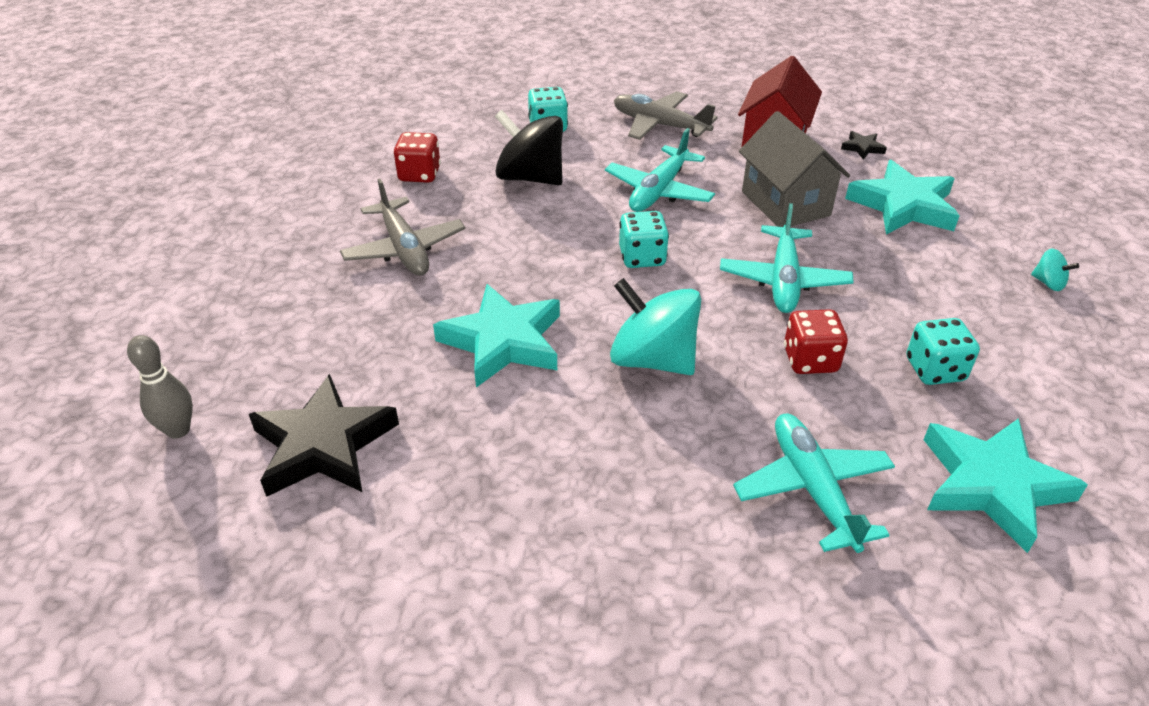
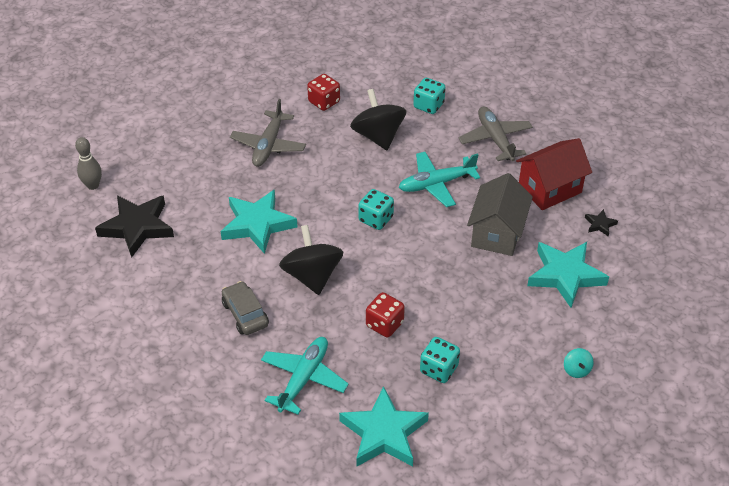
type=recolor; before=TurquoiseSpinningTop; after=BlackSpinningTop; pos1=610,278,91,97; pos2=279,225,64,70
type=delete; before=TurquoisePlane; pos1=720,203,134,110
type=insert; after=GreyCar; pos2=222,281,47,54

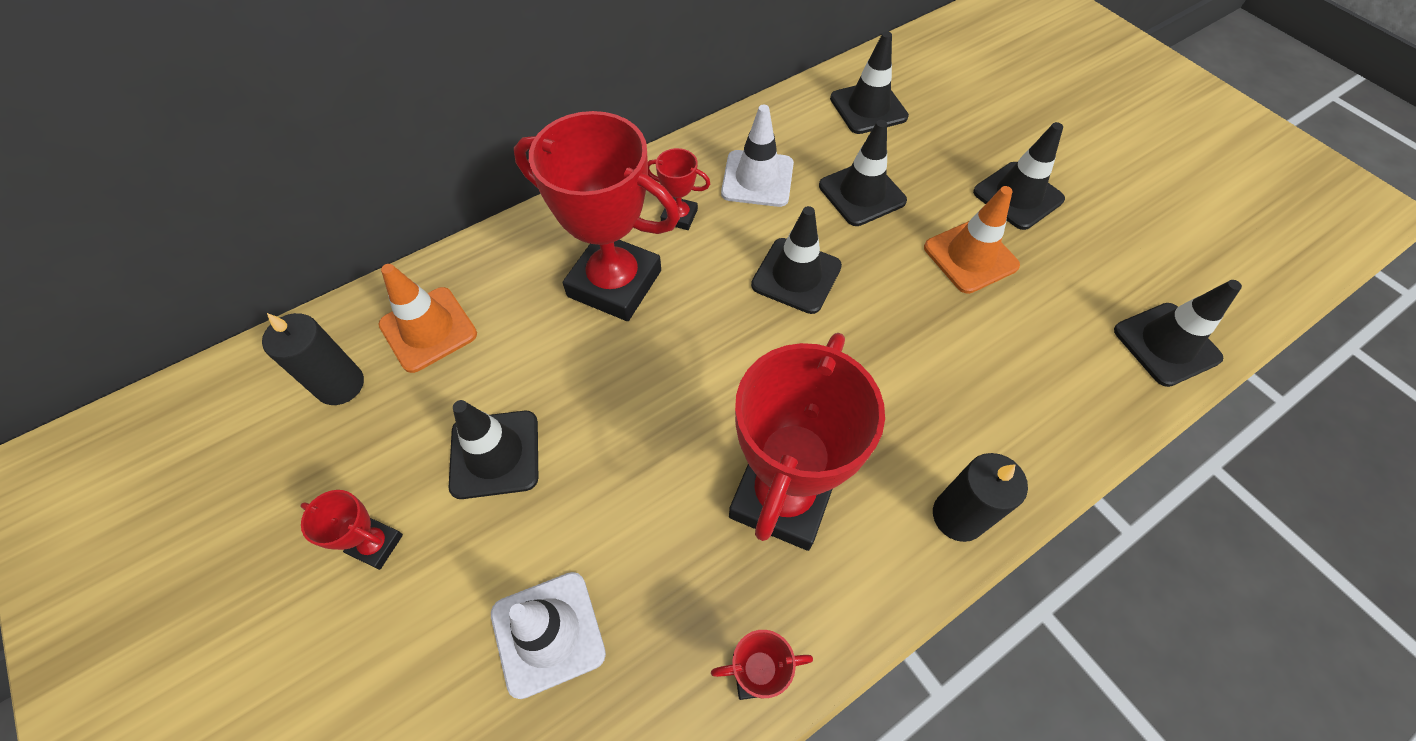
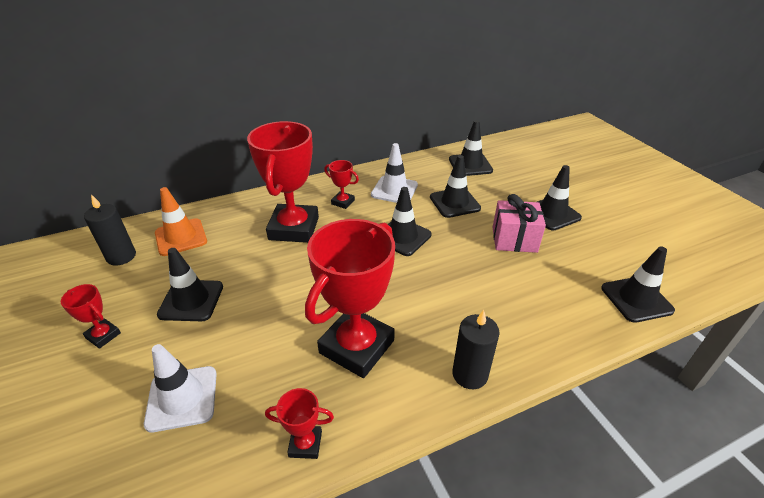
type=rotate; before=RedTrophy; pos1=514,111,166,210; pos2=247,121,72,122; turn=60
type=replace; before=OrangeTrafficCone; after=PinkGift; pos1=924,186,96,108; pos2=493,194,53,59

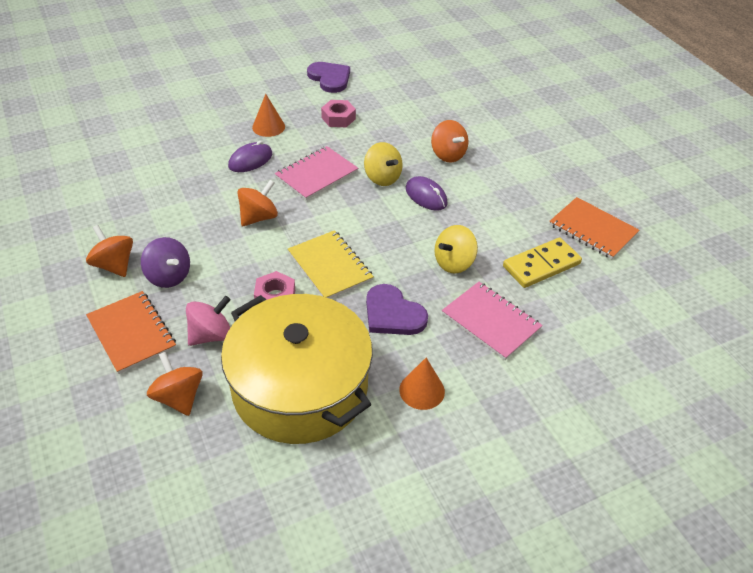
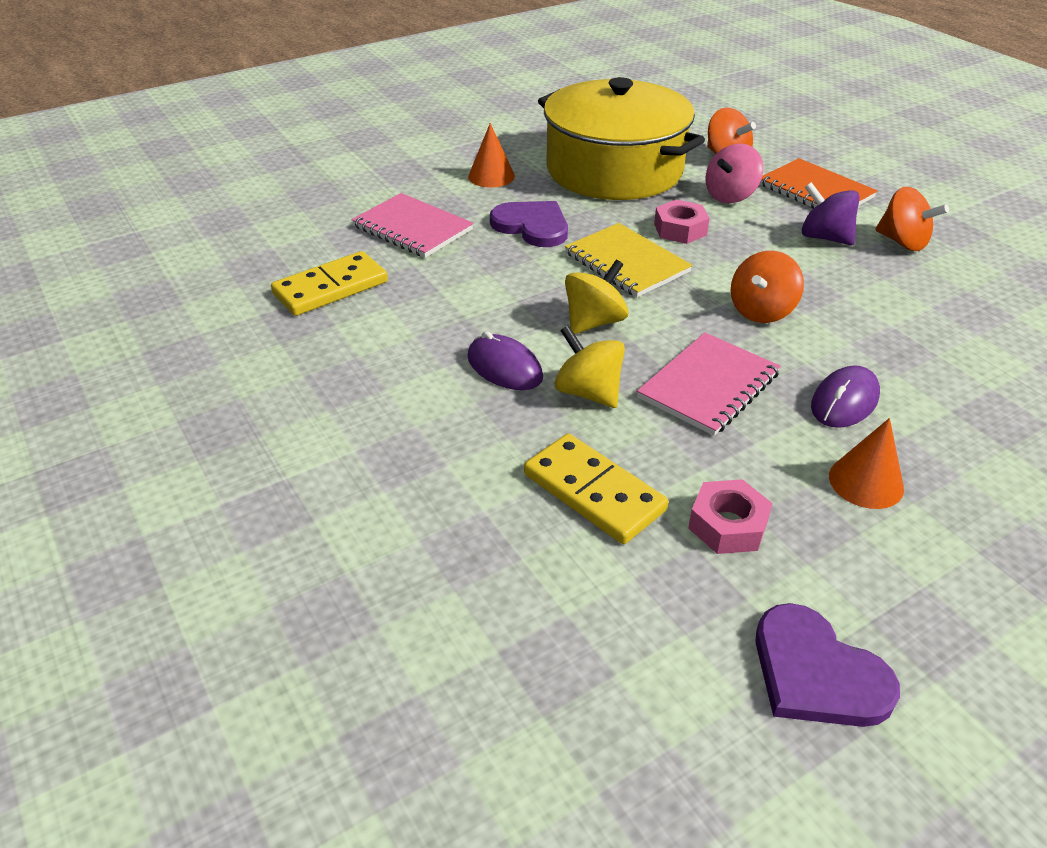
type=delete; before=OrangeSpinningTop; pos1=431,120,37,42
type=move; before=YellowSpinningTop; pos1=435,225,43,48; pos2=565,260,64,74
type=delete; before=OrangeNotebook; pos1=549,197,90,62
type=insert; after=YellowDomino; pos2=524,434,144,110

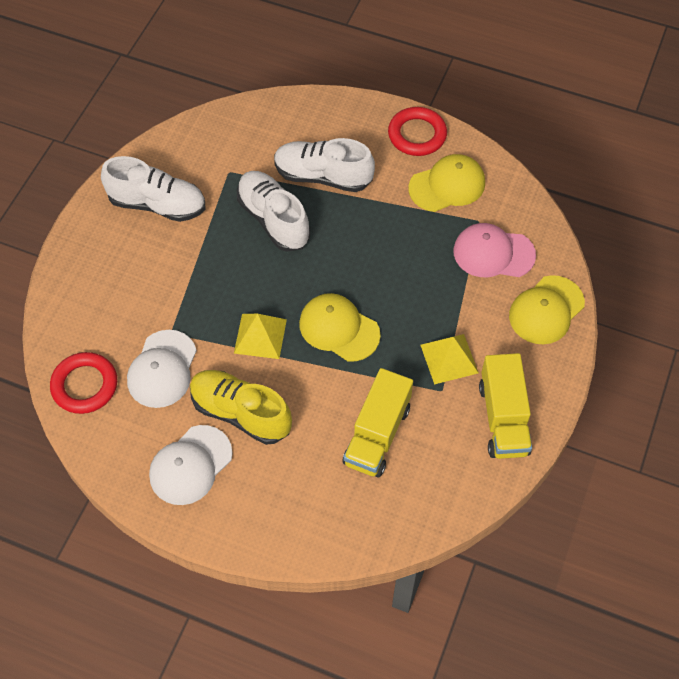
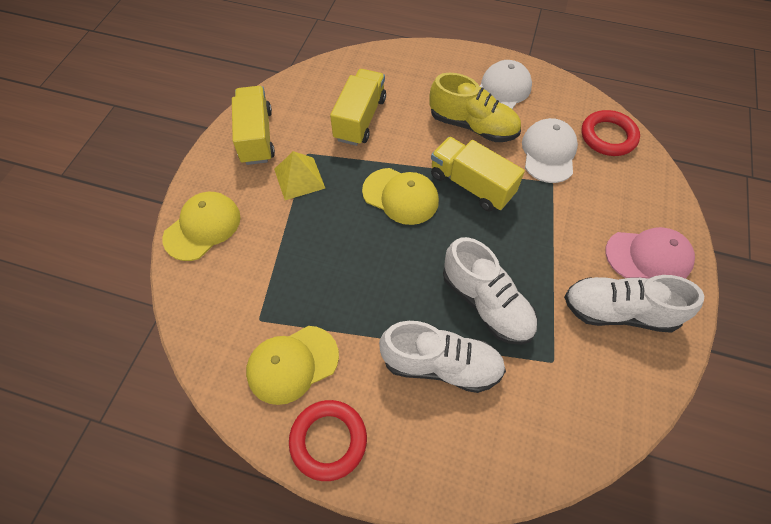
type=replace; before=YellowPyramid; after=YellowTruck; pos1=234,314,53,45; pos2=431,137,94,75
type=move; before=PinkCap; pos1=453,223,83,54; pos2=605,227,90,52

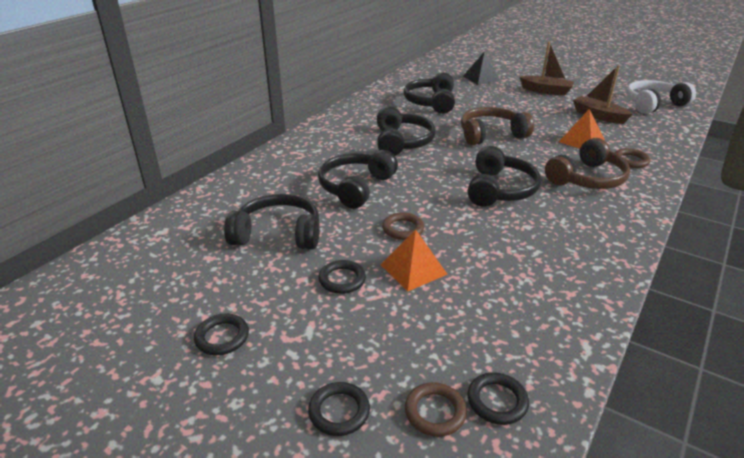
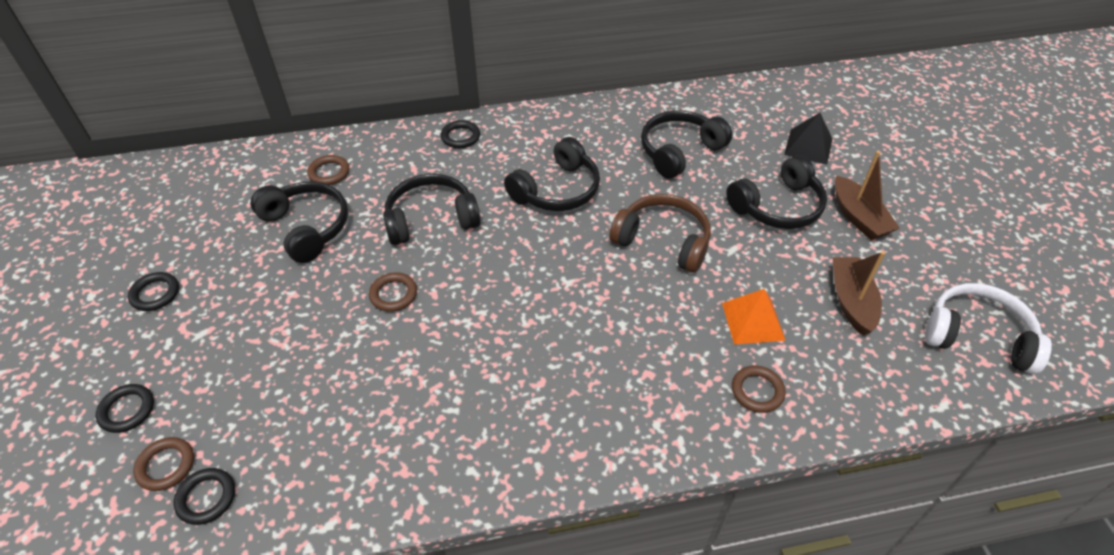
type=move; before=BlackRing; pos1=318,260,48,34; pos2=441,120,39,28
type=delete; before=OrangePyramid; pos1=380,230,67,62
type=move; before=BlackHeadphones; pos1=468,146,73,61; pos2=726,155,101,74
type=delete; before=BrownHeadphones; pos1=545,138,85,51
type=insert; after=BrownRing; pos2=307,155,42,30

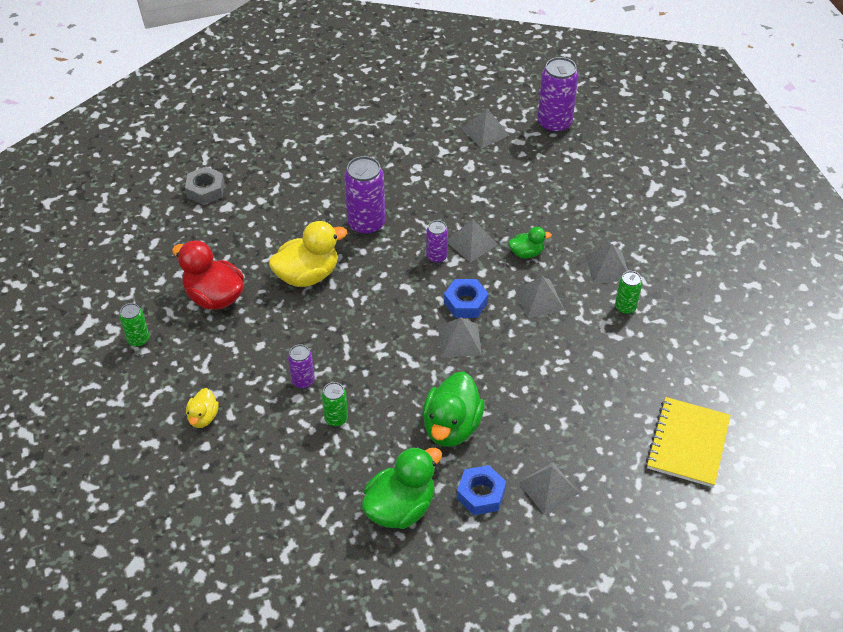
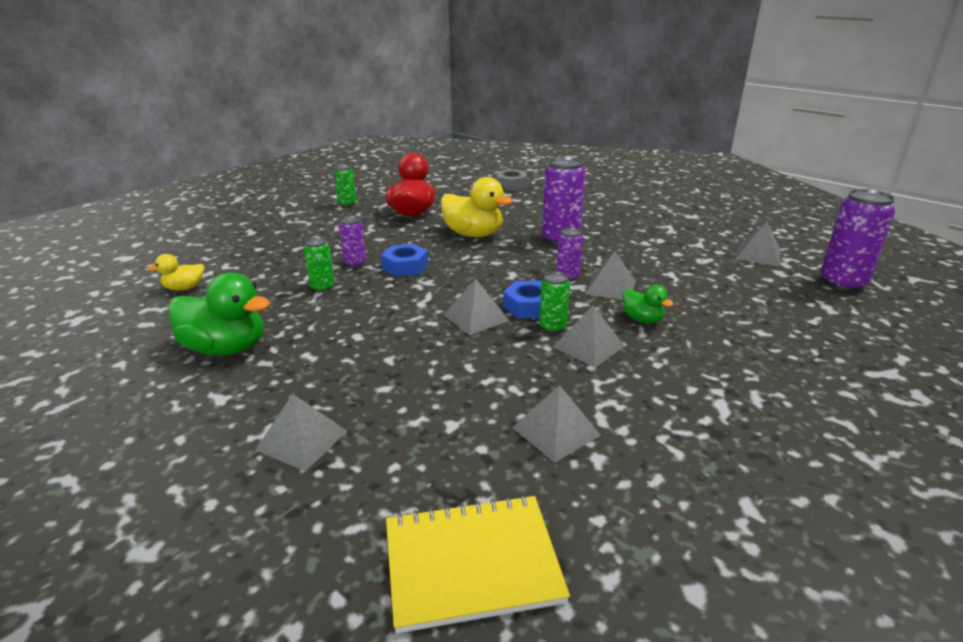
type=move; before=YellowDuck; pos1=186,388,33,40; pos2=147,254,58,37
type=delete; before=GreenDuck; pos1=422,372,63,75
type=move; before=BlueNut; pos1=457,465,49,50; pos2=381,244,48,33
type=move; before=GreyPyramid; pos1=585,244,43,40; pos2=512,385,89,78
type=move; before=GreenCan; pos1=615,271,27,43; pos2=539,272,31,61

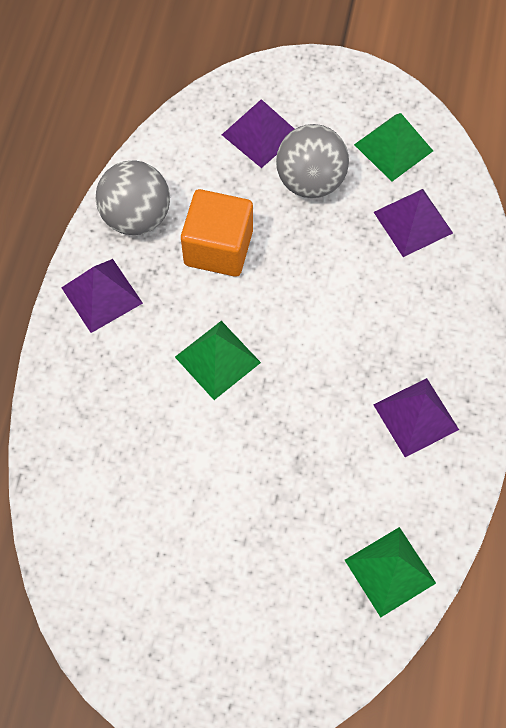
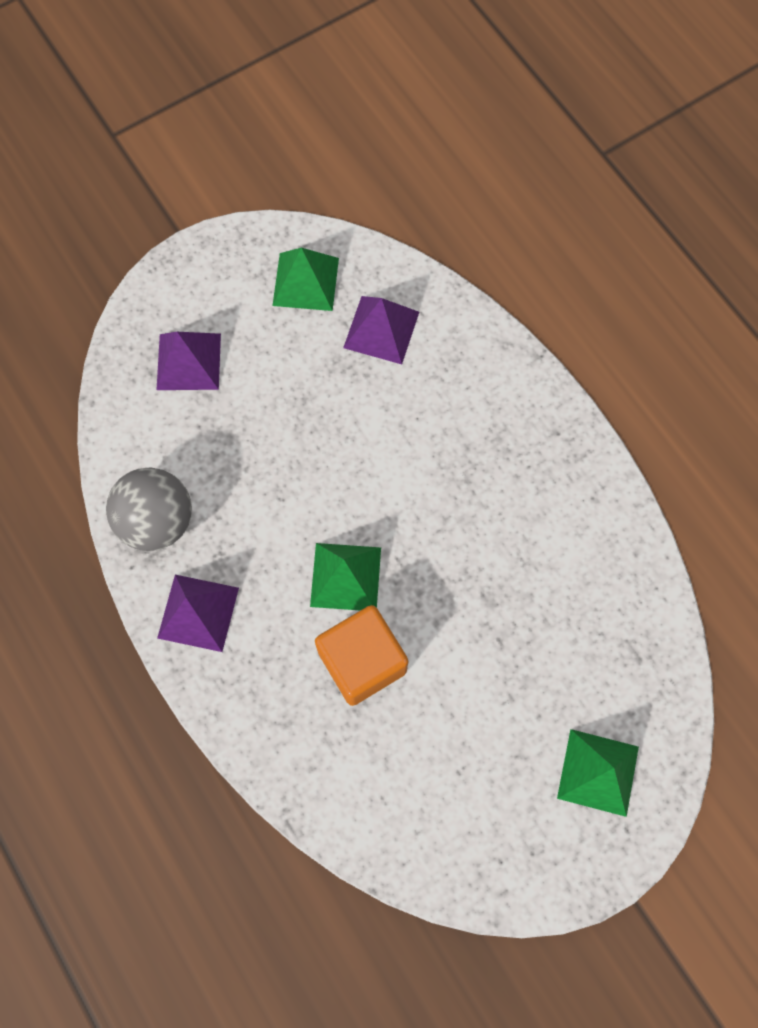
type=move; before=OrangeCube; pos1=181,189,72,88; pos2=315,605,93,101
type=delete; before=GreyBall; pos1=276,124,73,74
type=move; before=GreenPyramid; pos1=345,527,91,90; pos2=557,729,82,88
type=delete; before=PurplePyramid; pos1=374,378,85,79

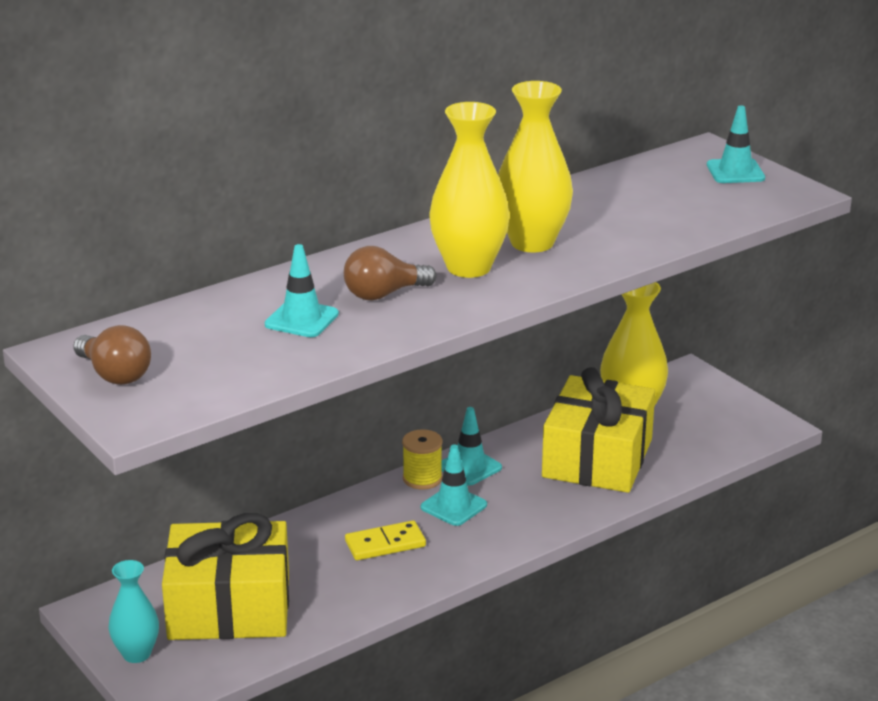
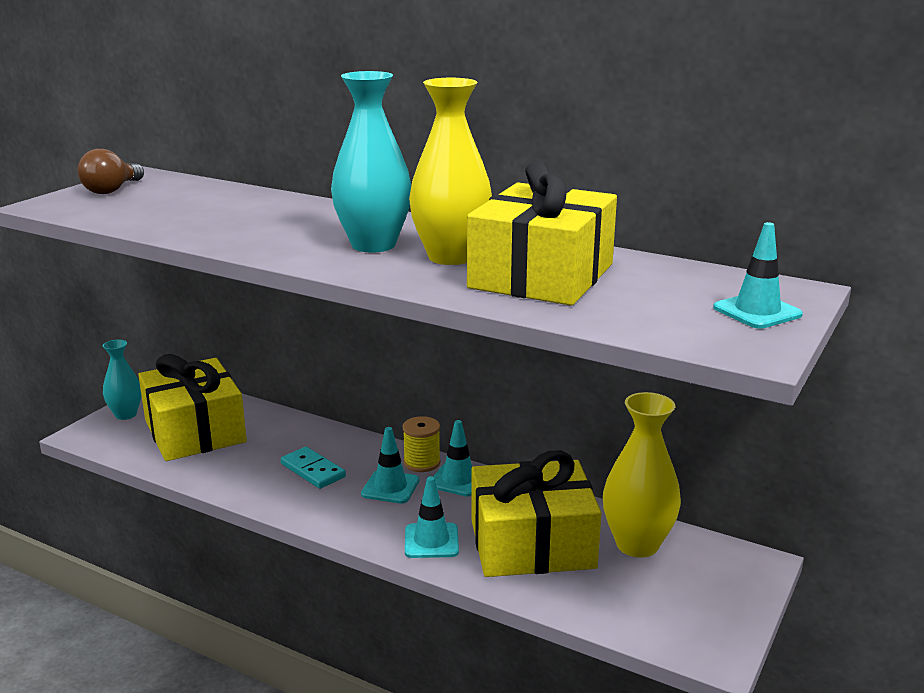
type=move; before=TurquoiseTrafficCone; pos1=265,244,74,93; pos2=405,476,54,82
type=delete; before=BrownLightBulb; pos1=344,246,92,55
type=recolor; before=YellowDomino; after=TurquoiseDomino; pos1=345,520,81,40; pos2=281,447,65,42
type=recolor; before=YellowVase; after=TurquoiseVase; pos1=430,102,80,176; pos2=331,71,80,181
type=insert; after=YellowGift; pos2=467,161,150,145

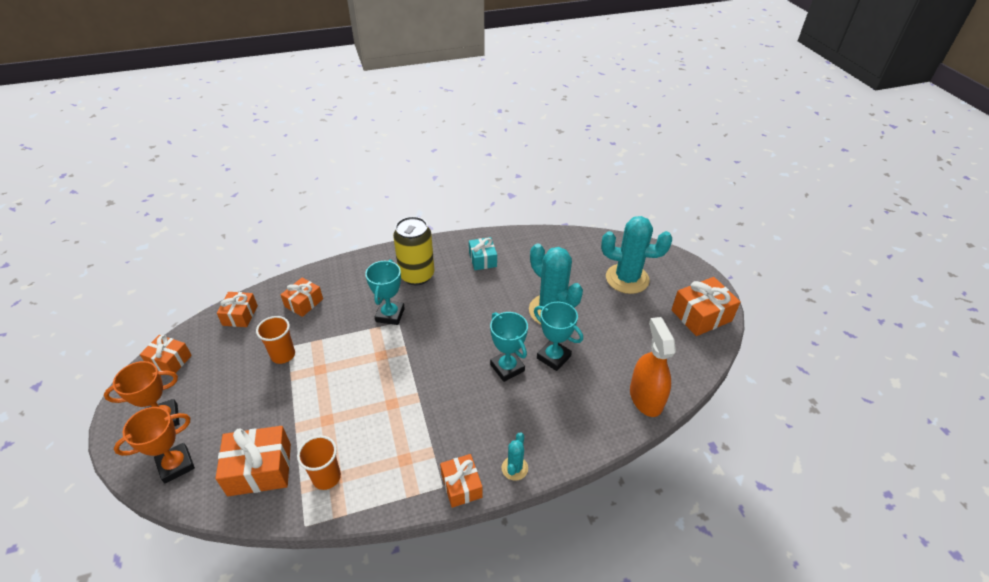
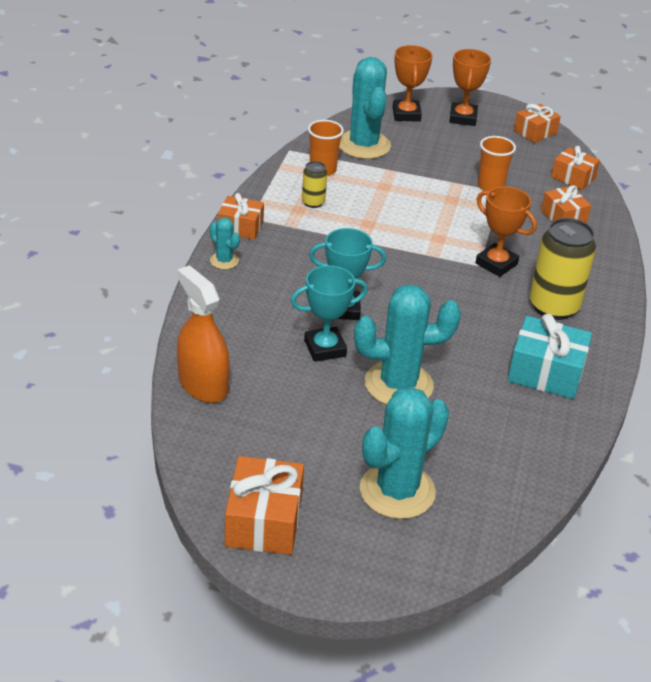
type=replace; before=OrangeGift; after=TurquoiseCactus; pos1=215,426,76,70; pos2=339,57,52,102
type=recolor; before=TurquoiseTrophy; after=OrangeTrophy; pos1=365,260,40,65; pos2=476,186,61,91
type=resize; before=TurquoiseGift; pos1=469,237,28,33; pos2=508,314,84,85; scale=1.56
type=rotate; before=OrangeSprayBottle; pos1=630,317,46,100; pos2=177,265,53,138; turn=-150
type=insert; after=YellowCan; pos2=302,161,25,47

